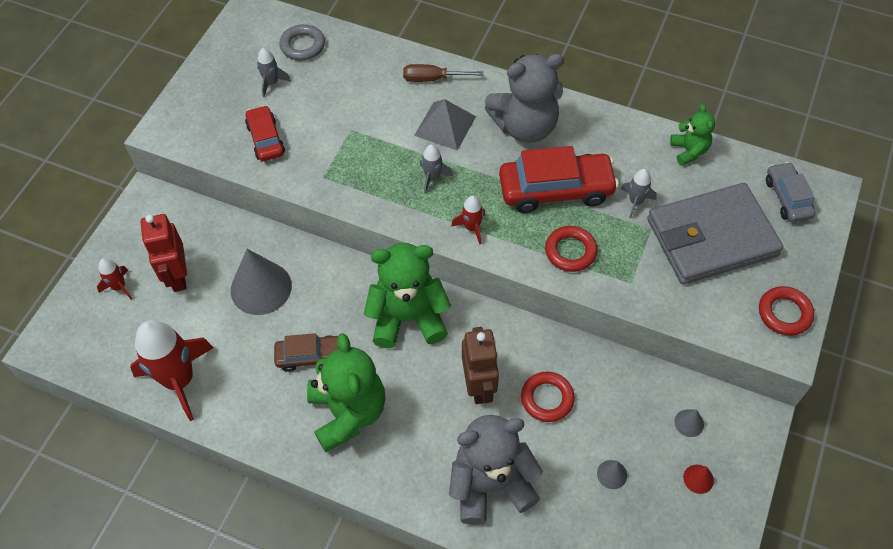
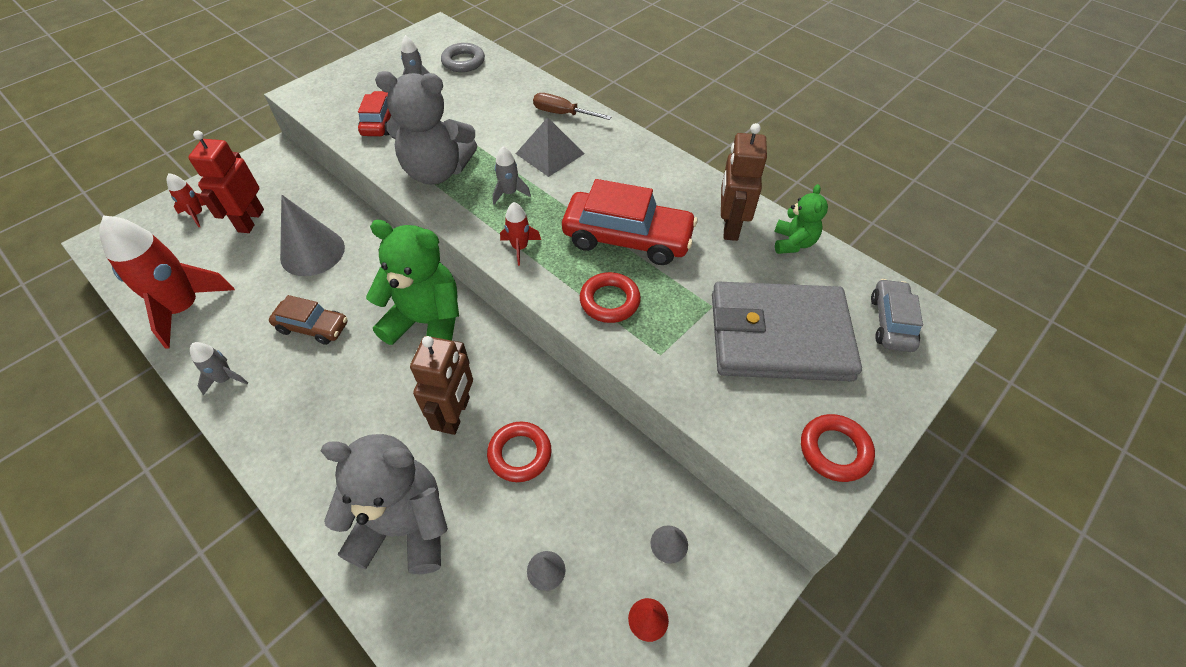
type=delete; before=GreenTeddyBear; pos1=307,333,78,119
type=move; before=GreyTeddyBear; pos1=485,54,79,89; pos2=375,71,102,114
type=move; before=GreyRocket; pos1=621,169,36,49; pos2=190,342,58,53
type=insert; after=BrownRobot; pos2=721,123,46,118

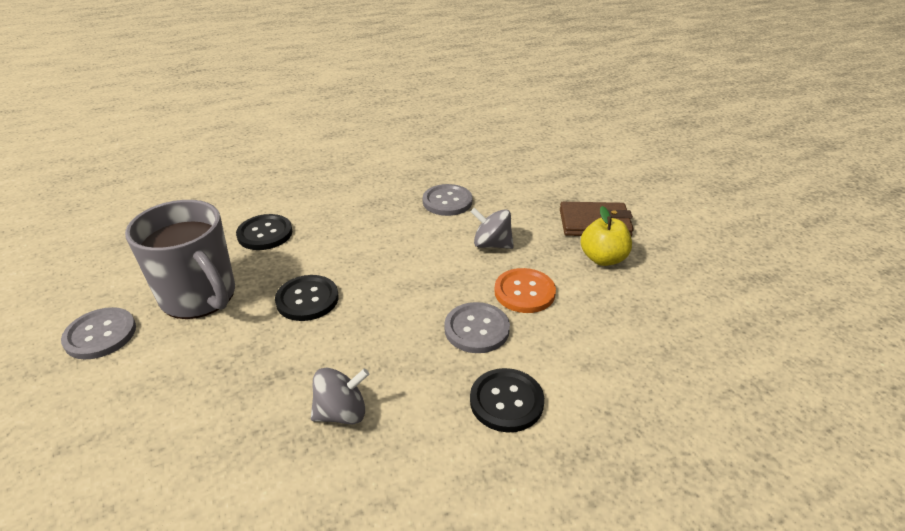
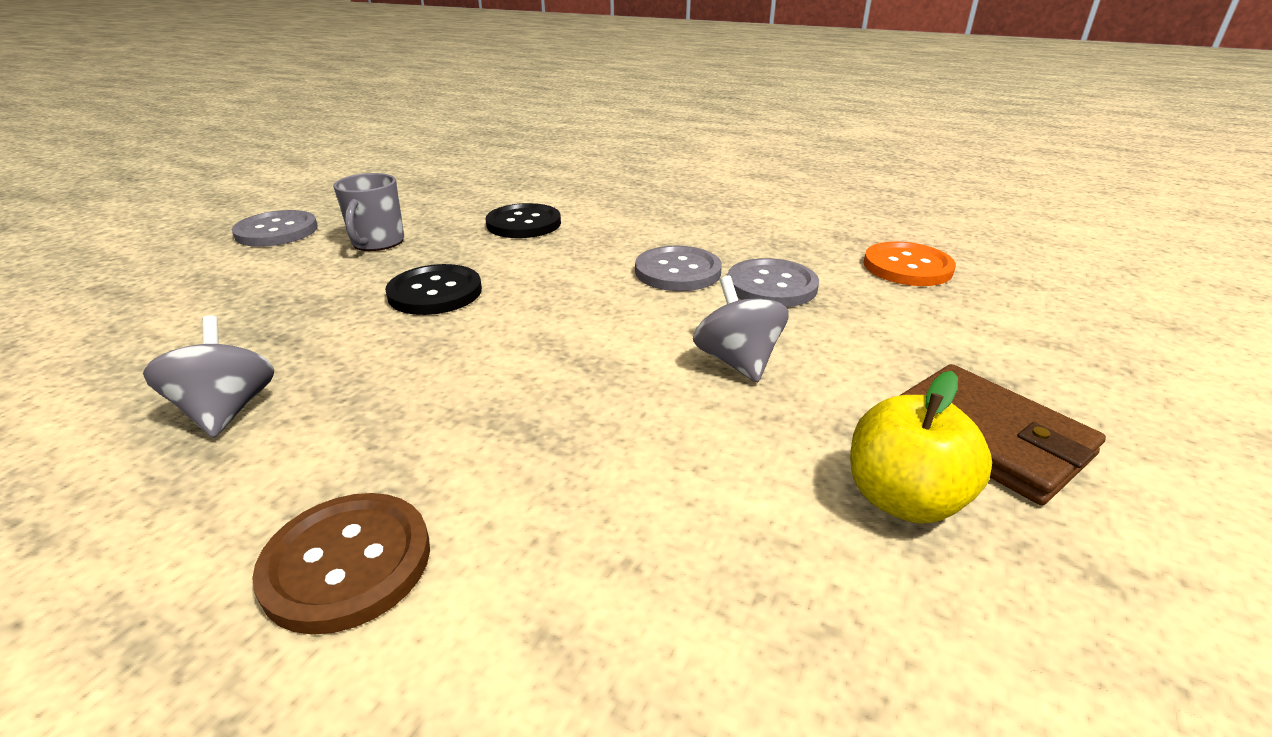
type=resize; before=GreyMug; pos1=125,200,110,119; pos2=333,173,71,78; scale=0.54
type=rotate; before=GreySpinningTop; pos1=311,368,58,56; pos2=143,315,131,123; turn=-135
type=move; before=GreyButton; pos1=444,302,66,51; pos2=635,246,87,45
type=recolor; before=BlackButton; after=BrownButton; pos1=470,368,74,64; pos2=252,493,178,142
type=move; before=OrangeButton; pos1=494,268,62,45; pos2=863,242,93,44

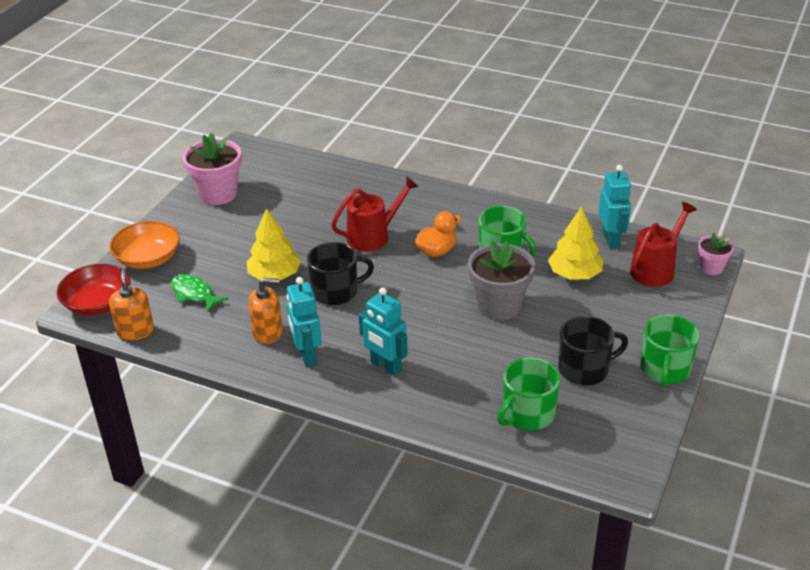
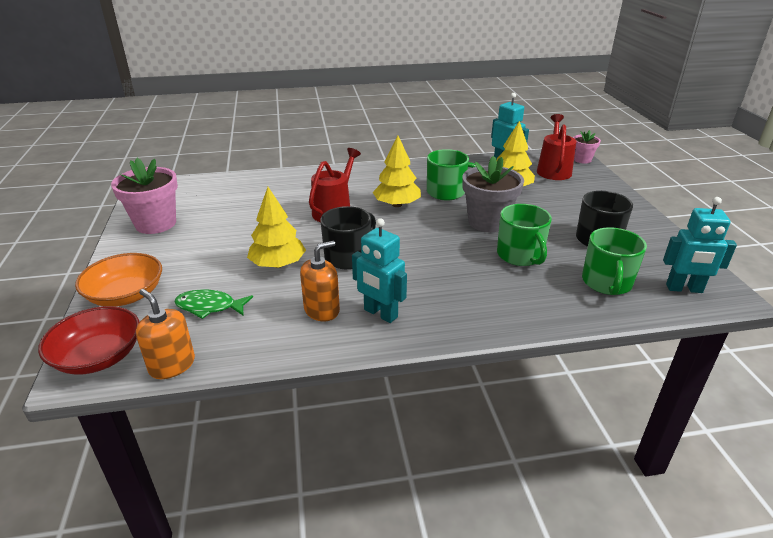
type=move; before=TurquoiseRobot; pos1=359,287,49,89; pos2=663,197,74,96
type=replace; before=OrangeDuck; after=YellowTree; pos1=415,211,46,46; pos2=372,136,49,71
type=move; before=GreenMug; pos1=641,315,58,72; pos2=497,204,55,62

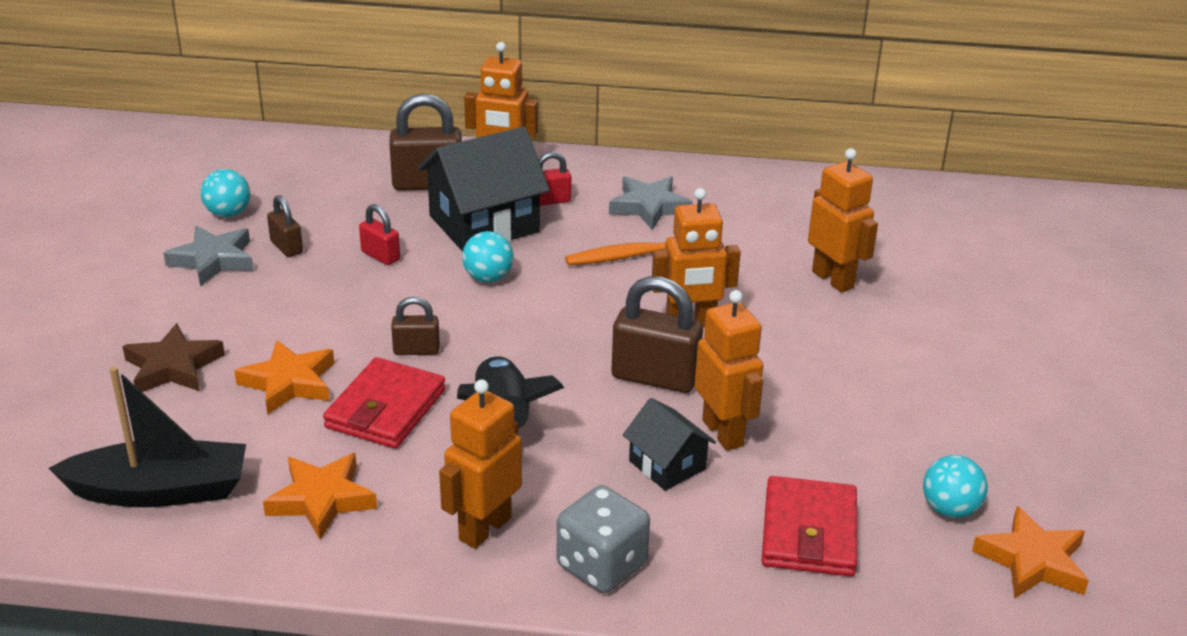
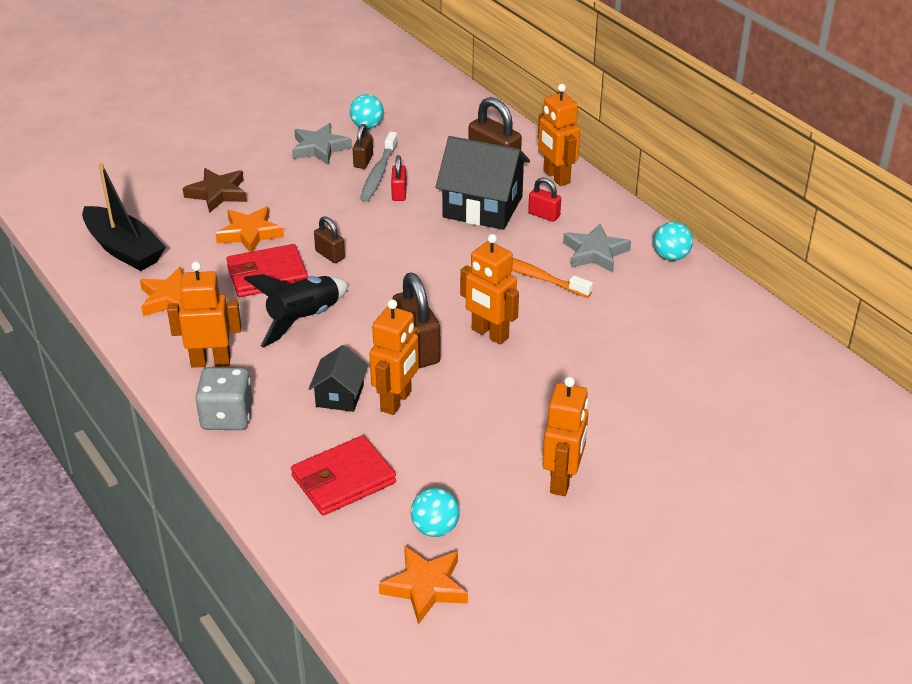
type=move; before=TurquoiseBall; pos1=462,231,51,52; pos2=654,222,39,39
type=move; before=OrangeRobot; pos1=808,148,70,144; pos2=542,377,46,119
type=insert; after=GreyToothbrush; pos2=360,132,38,70

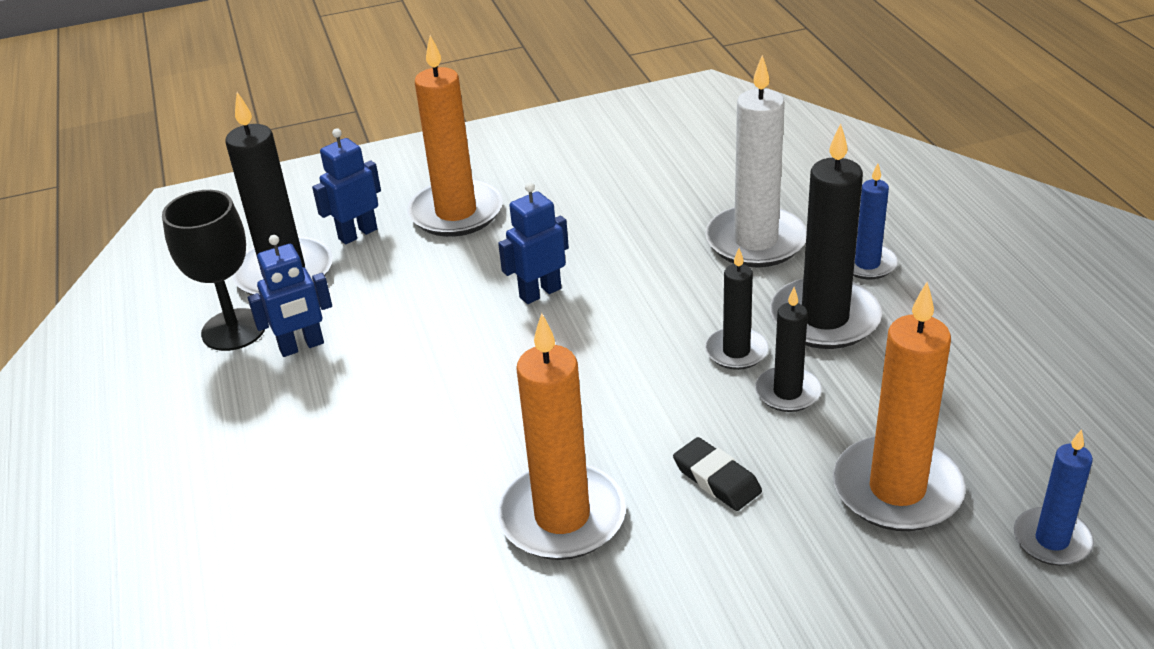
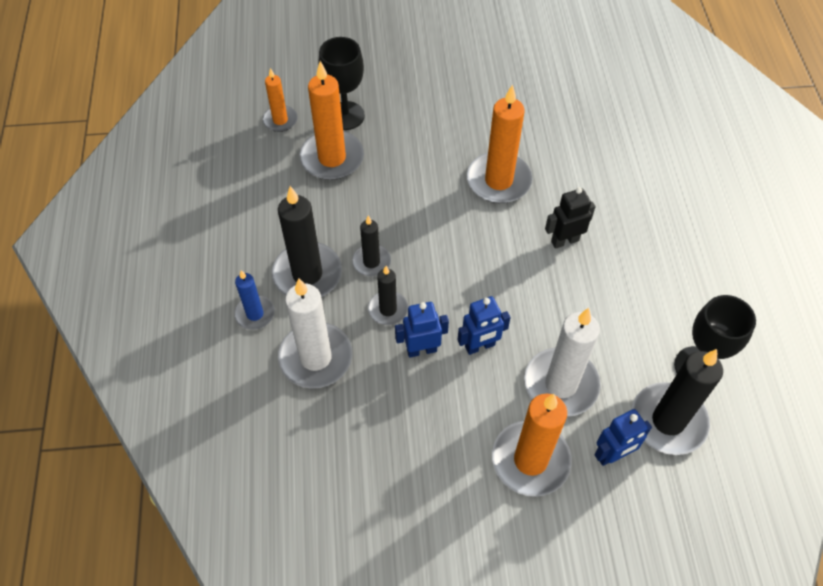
type=move; before=BlueRobot; pos1=248,235,84,122; pos2=395,302,54,56
type=delete; before=BlackEraser; pos1=673,437,89,74
type=move; before=BlackCandle; pos1=755,287,66,125; pos2=368,266,40,59
type=recolor; before=BlueCandle; after=OrangeCandle; pos1=1014,429,80,137; pos2=262,68,36,64
type=insert; after=BlackGoblet; pos2=318,37,47,93
type=insert; after=WhiteCandle; pos2=524,308,77,109
type=insert; after=BlackRobot; pos2=545,187,51,62

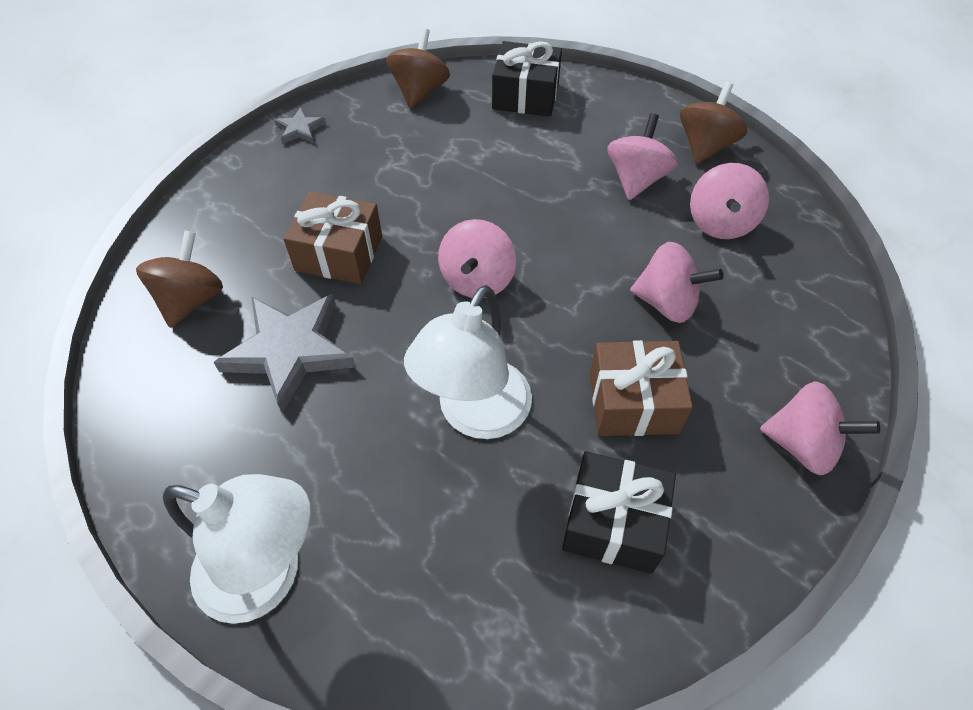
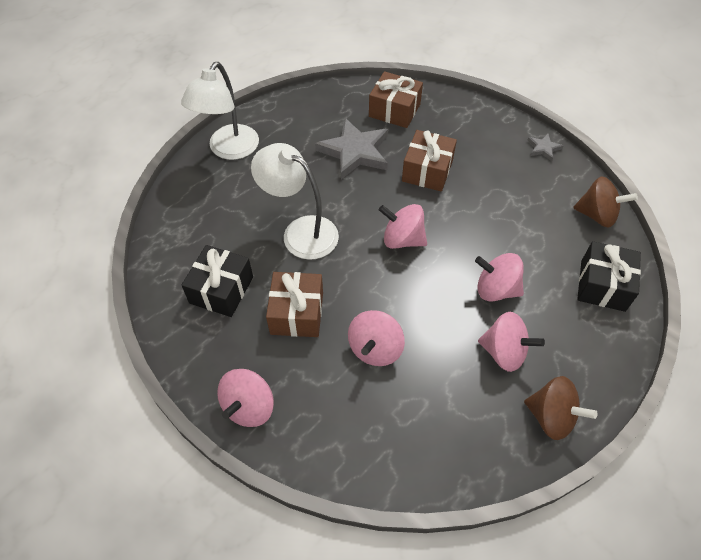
type=replace; before=BrownSpinningTop; after=BrownGift; pos1=136,231,87,97; pos2=369,71,54,57
type=move; before=PinkSpinningTop; pos1=690,163,79,76; pos2=475,253,49,49

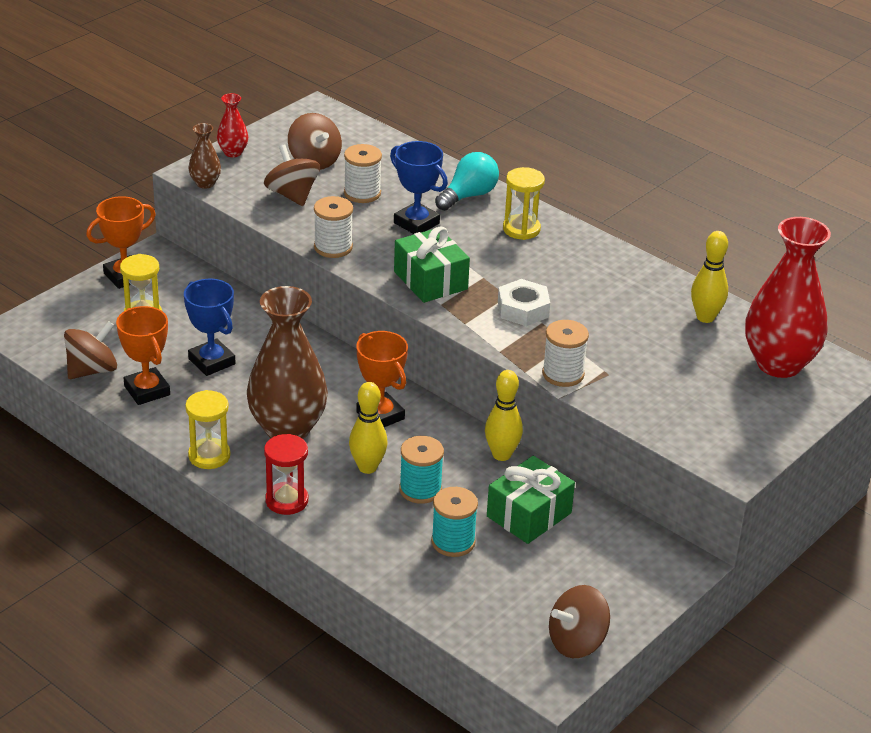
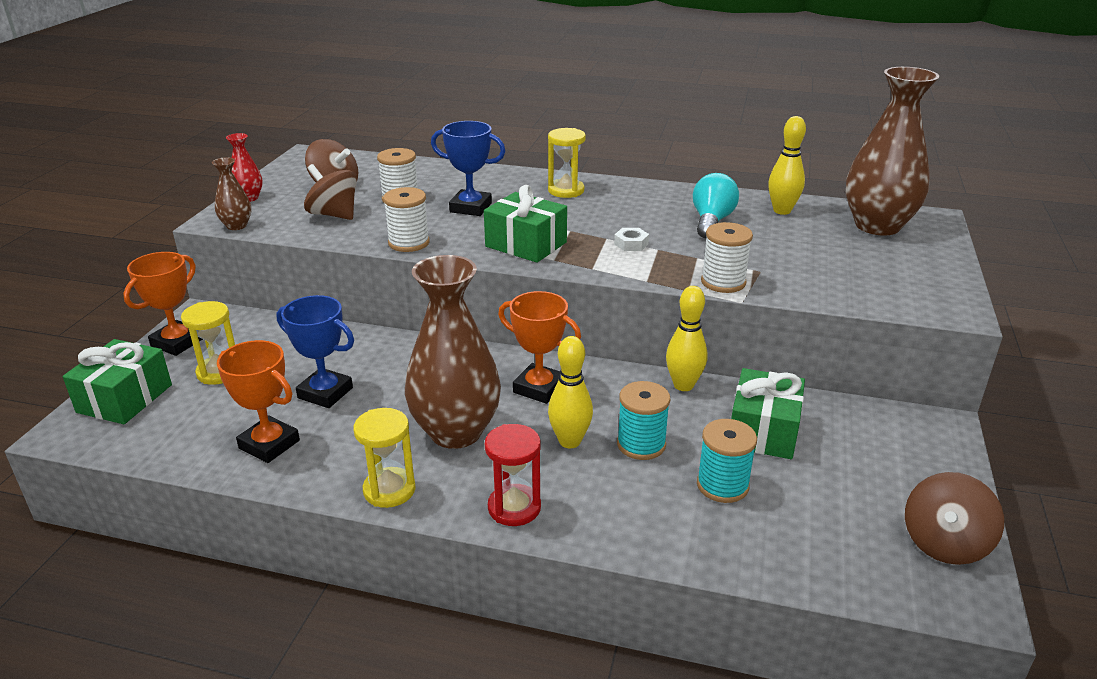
type=delete; before=BrownSpinningTop; pos1=64,321,53,58
type=move; before=TurquoiseLightBulb; pos1=435,152,64,59; pos2=693,173,46,65
type=resize; before=WhiteNut; pos1=498,279,52,47; pos2=614,228,35,23; scale=0.6
type=recolor; before=RedVase; after=BrownVase; pos1=745,217,86,161; pos2=846,67,93,169
type=insert; after=GreenGift; pos2=63,339,109,85

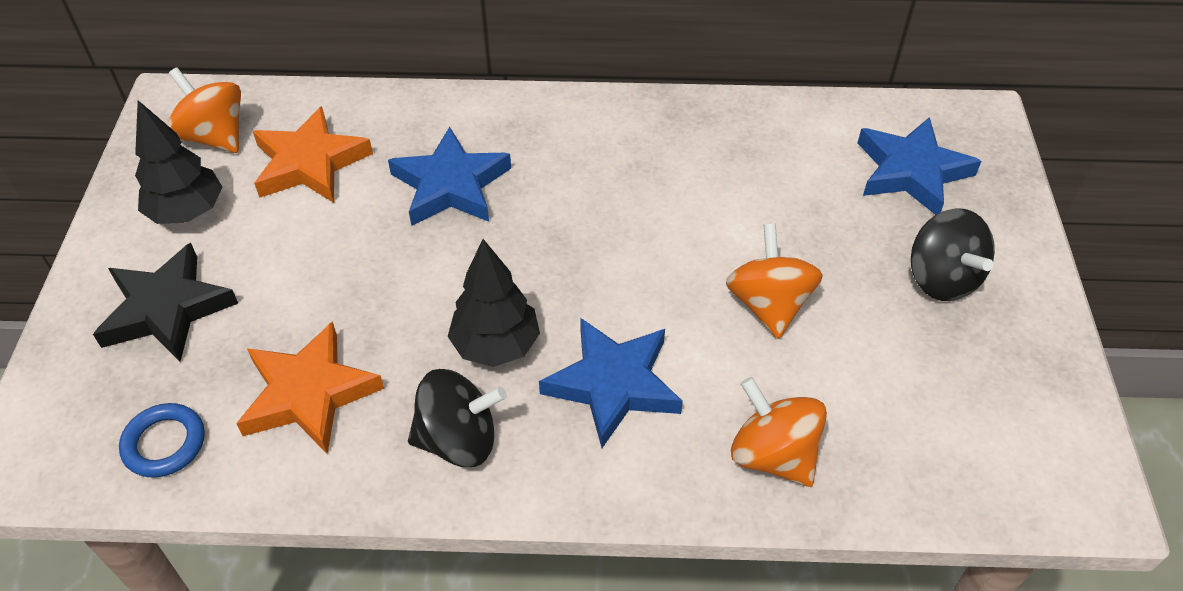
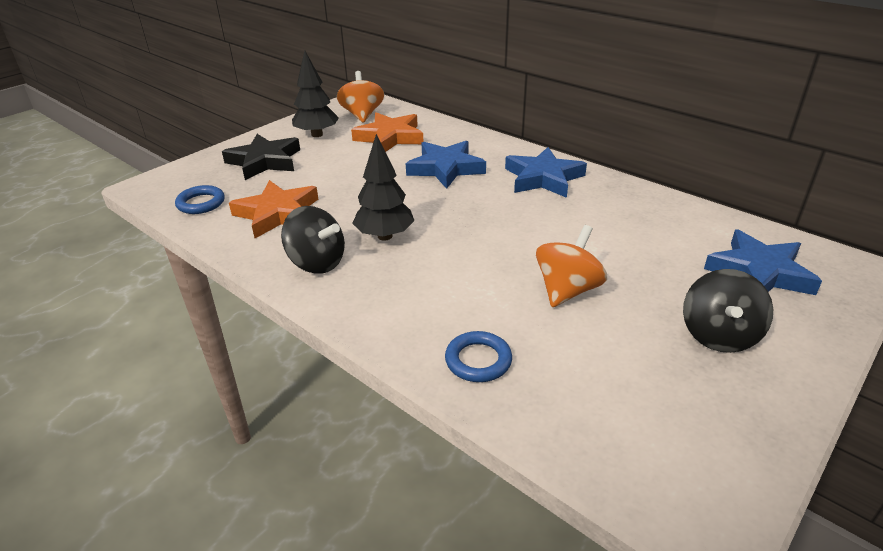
type=move; before=BlueStar; pos1=539,318,144,130; pos2=505,147,82,51
type=replace; before=OrangeSpinningTop; after=BlueRing; pos1=731,377,96,110; pos2=445,331,67,51

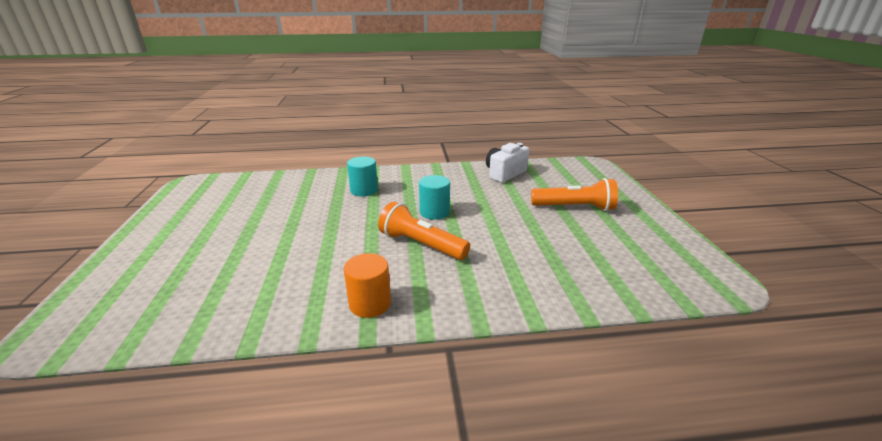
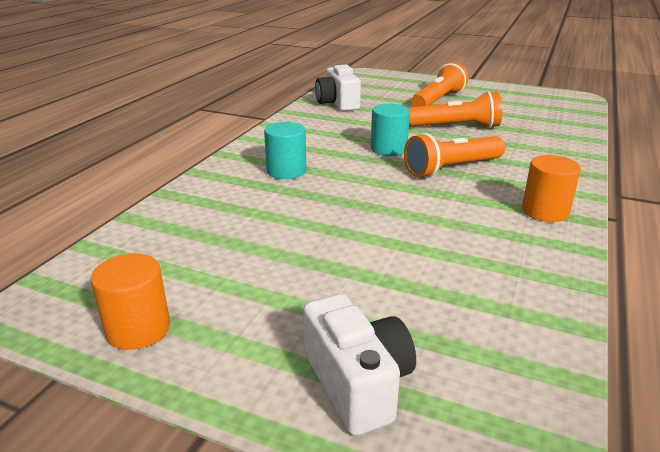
type=insert; after=OrangeCylinder; pos2=90,253,80,97
type=insert; after=WhiteCamera; pos2=303,294,113,142
type=insert; after=OrangeFlashlight; pos2=409,91,93,37

